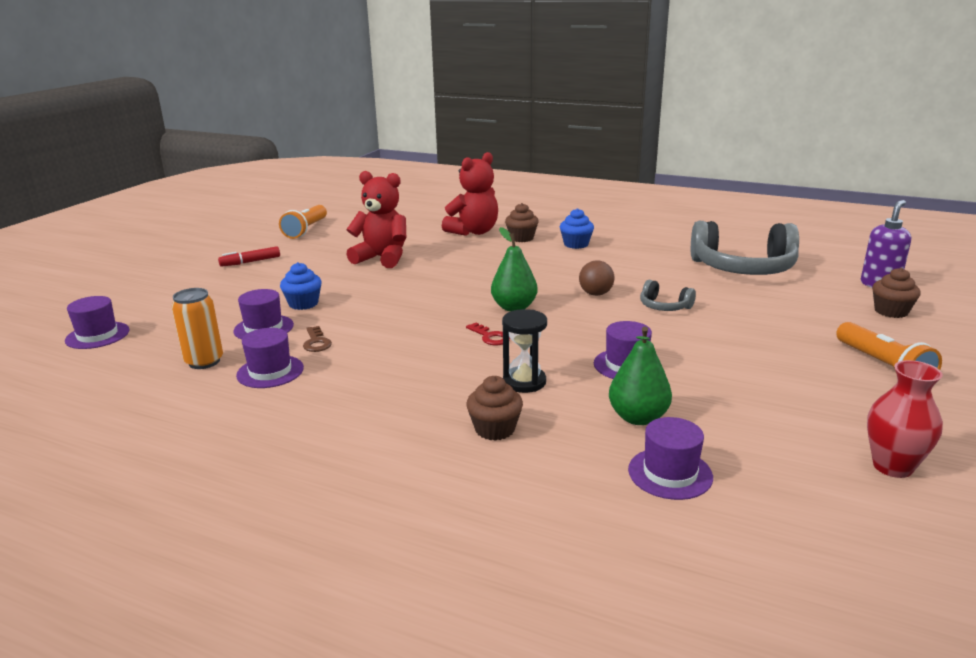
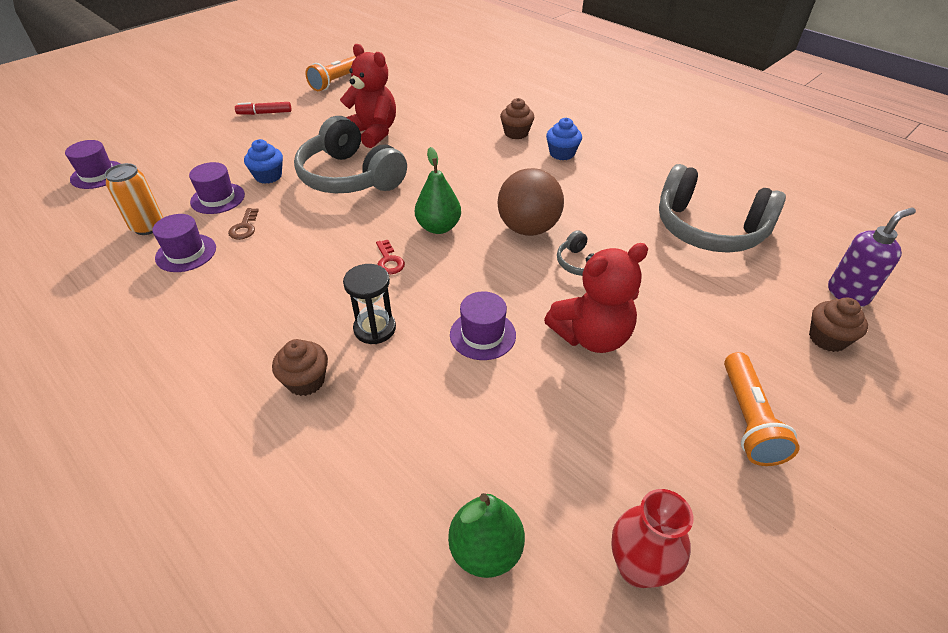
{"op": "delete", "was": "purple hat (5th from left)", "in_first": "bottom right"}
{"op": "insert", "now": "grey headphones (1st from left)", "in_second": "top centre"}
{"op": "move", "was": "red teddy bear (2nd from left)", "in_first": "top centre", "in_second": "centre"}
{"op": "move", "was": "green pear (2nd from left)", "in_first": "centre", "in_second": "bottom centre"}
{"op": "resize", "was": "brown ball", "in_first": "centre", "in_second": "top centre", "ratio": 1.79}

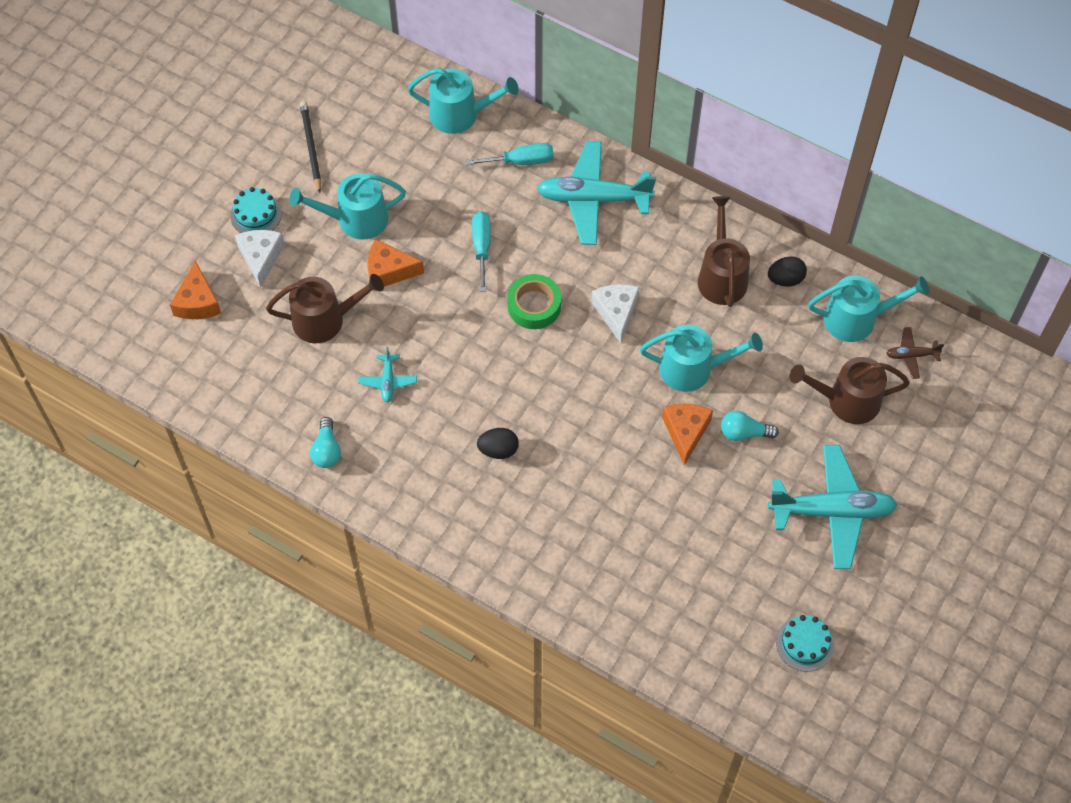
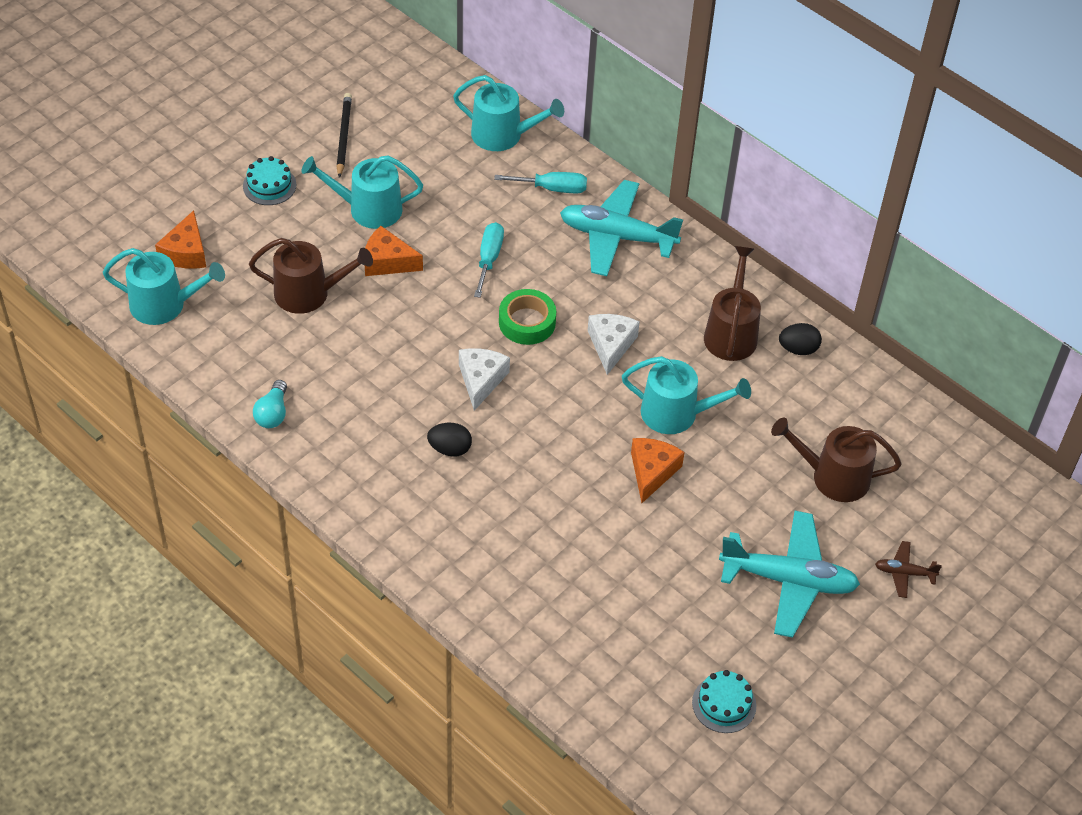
{"op": "delete", "was": "turquoise plane (1st from left)", "in_first": "centre"}
{"op": "delete", "was": "turquoise light bulb (2nd from left)", "in_first": "middle right"}
{"op": "move", "was": "white cheese (1st from left)", "in_first": "top left", "in_second": "centre"}
{"op": "move", "was": "turquoise watering can (4th from left in the first image)", "now": "turquoise watering can (1st from left)", "in_first": "middle right", "in_second": "middle left"}
{"op": "move", "was": "brown plane", "in_first": "middle right", "in_second": "bottom right"}

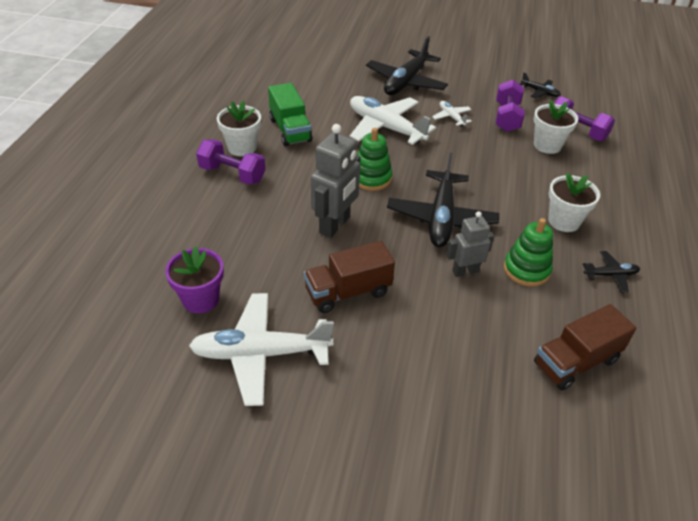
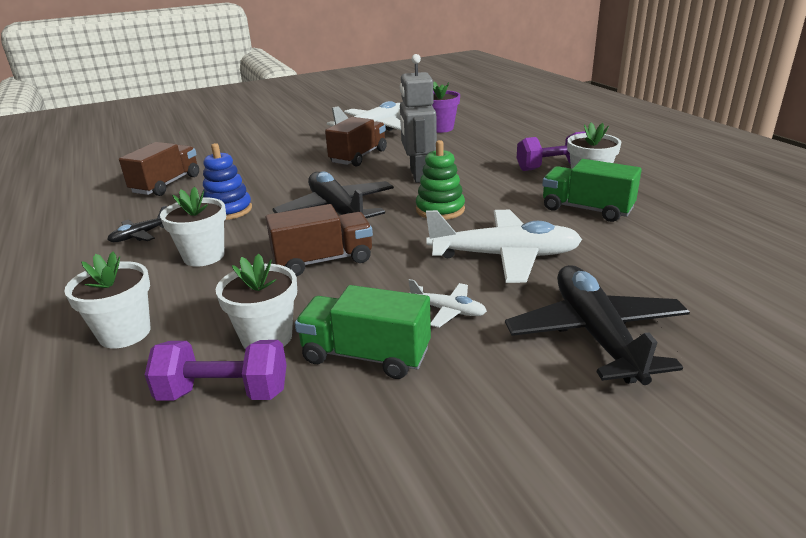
{"op": "delete", "was": "grey robot (2nd from left)", "in_first": "middle right"}
{"op": "delete", "was": "black plane (3rd from left)", "in_first": "top right"}
{"op": "insert", "now": "white flower pot (1st from left)", "in_second": "middle left"}
{"op": "insert", "now": "brown truck (2nd from left)", "in_second": "centre"}
{"op": "replace", "was": "purple dumbbell (2nd from left)", "now": "green truck (1st from left)", "in_first": "top right", "in_second": "centre"}
{"op": "recolor", "was": "green stacking toy (2nd from left)", "now": "blue stacking toy", "in_first": "middle right", "in_second": "middle left"}

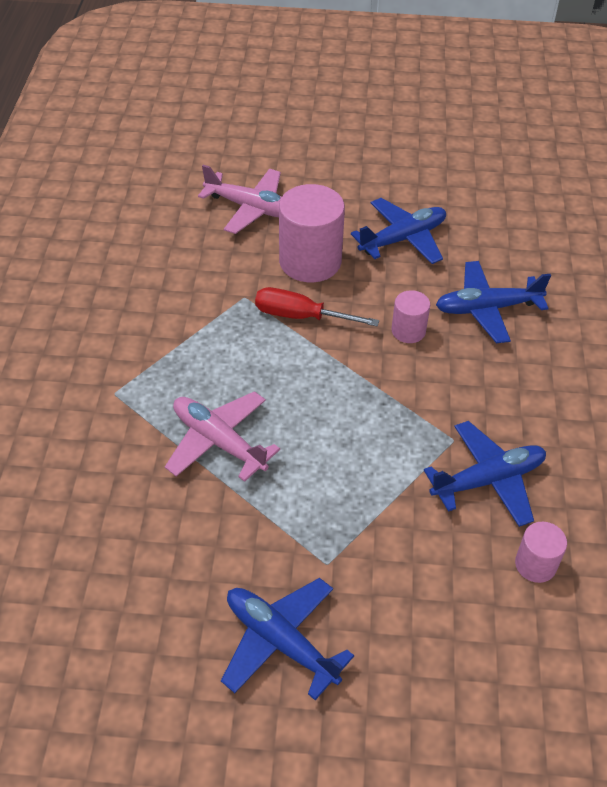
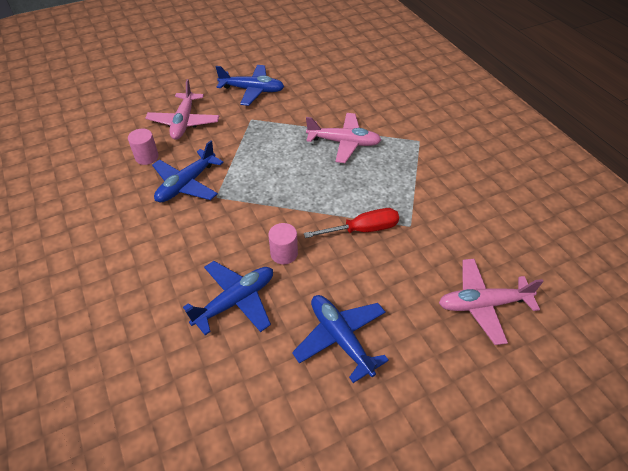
{"op": "delete", "was": "pink cylinder (1st from left)", "in_first": "top centre"}
{"op": "insert", "now": "pink plane (1st from left)", "in_second": "top left"}
{"op": "rotate", "was": "blue plane (2nd from left in the first image)", "in_first": "top centre", "in_second": "bottom centre", "clockwise": 120}

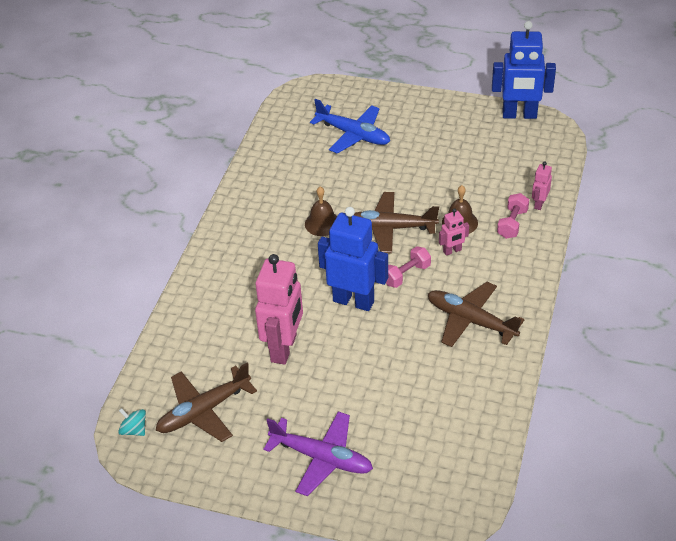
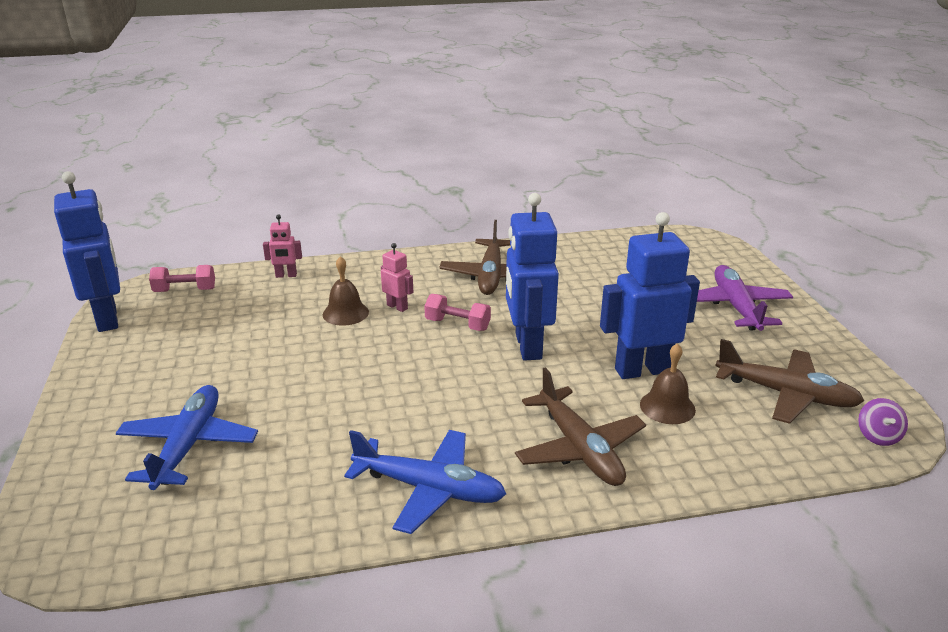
{"op": "insert", "now": "blue plane (2nd from left)", "in_second": "bottom centre"}
{"op": "move", "was": "brown bell (1st from left in the first image)", "now": "brown bell (2nd from left)", "in_first": "centre", "in_second": "middle right"}
{"op": "move", "was": "brown plane (2nd from left)", "in_first": "centre", "in_second": "bottom centre"}
{"op": "move", "was": "pink dumbbell (2nd from left in the first image)", "now": "pink dumbbell (1st from left)", "in_first": "middle right", "in_second": "middle left"}
{"op": "recolor", "was": "turquoise spinning top", "now": "purple spinning top", "in_first": "bottom left", "in_second": "bottom right"}
{"op": "recolor", "was": "pink robot (1st from left)", "now": "blue robot (3rd from left)", "in_first": "centre", "in_second": "middle right"}

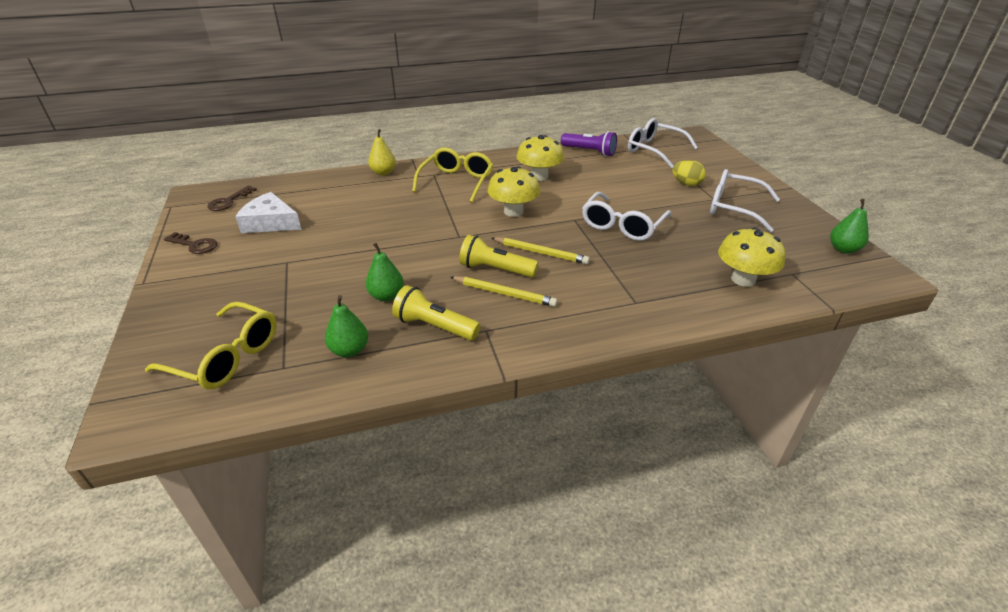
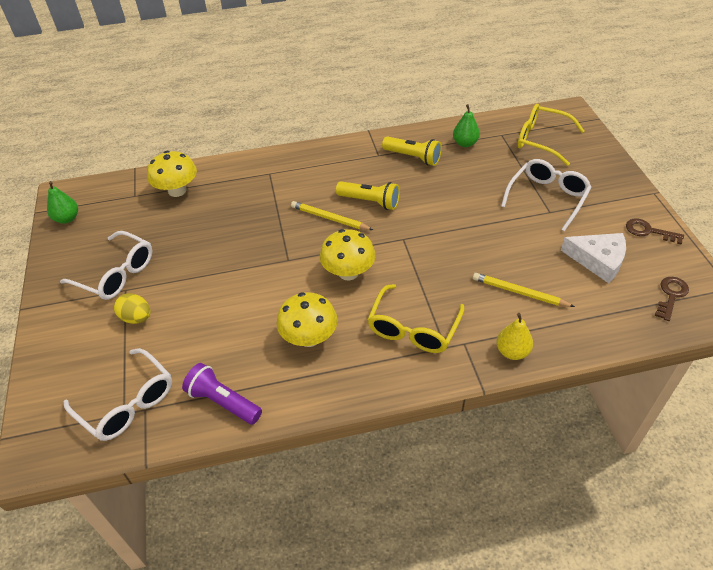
{"op": "delete", "was": "green pear (2nd from left)", "in_first": "centre"}
{"op": "move", "was": "yellow pencil (1st from left in the first image)", "now": "yellow pencil (2nd from left)", "in_first": "centre", "in_second": "middle right"}
{"op": "move", "was": "white glasses (1st from left in the first image)", "now": "white glasses (3rd from left)", "in_first": "centre", "in_second": "middle right"}

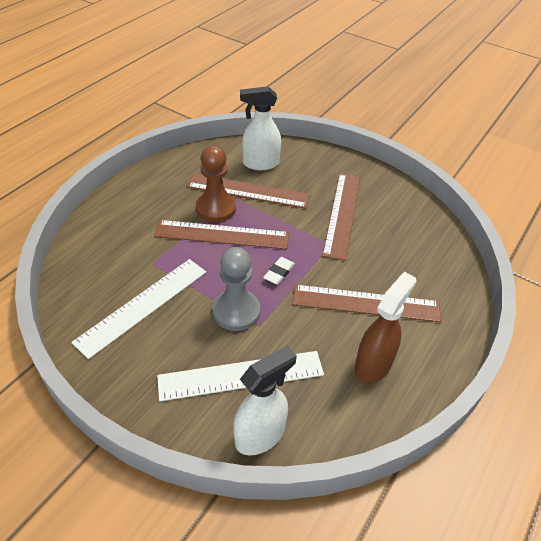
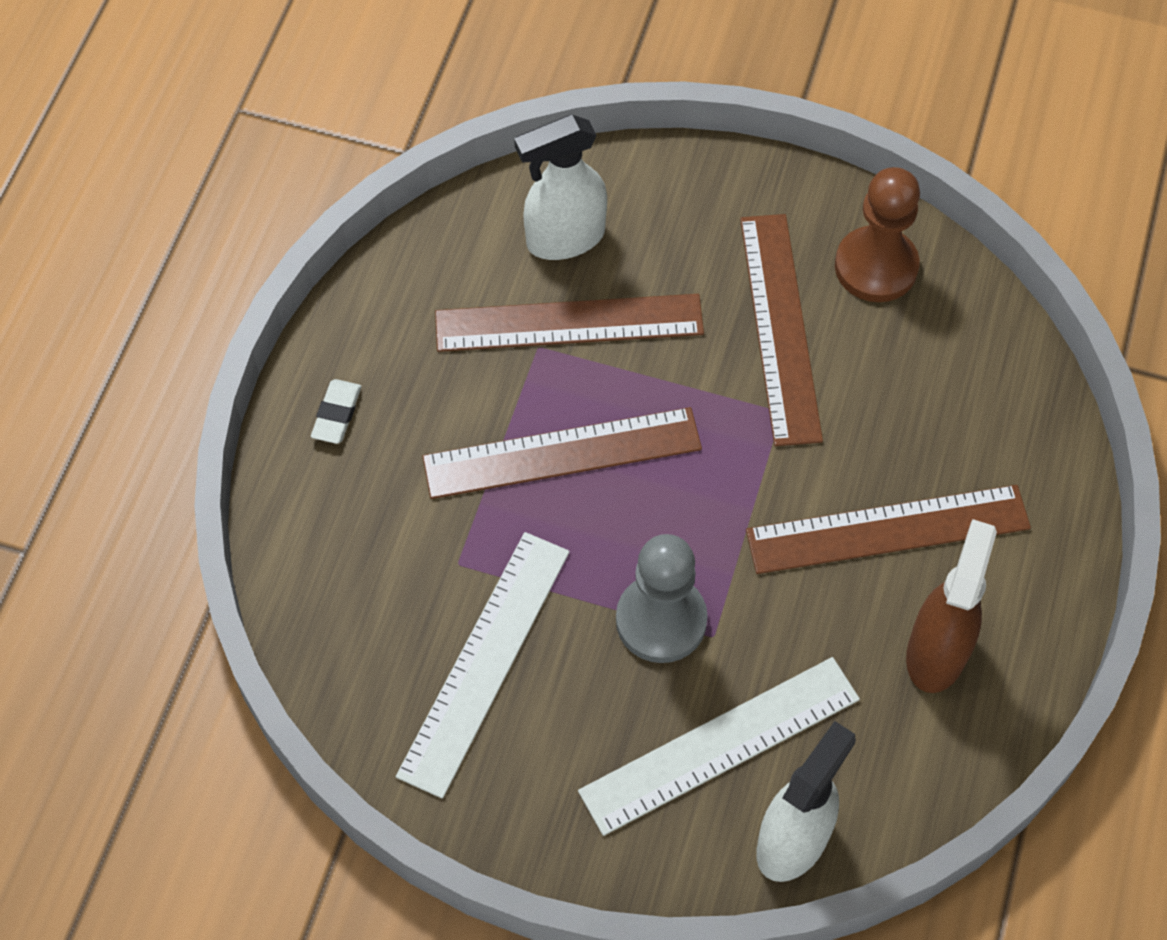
{"op": "move", "was": "brown pawn", "in_first": "centre", "in_second": "top right"}
{"op": "move", "was": "white eraser", "in_first": "centre", "in_second": "middle left"}

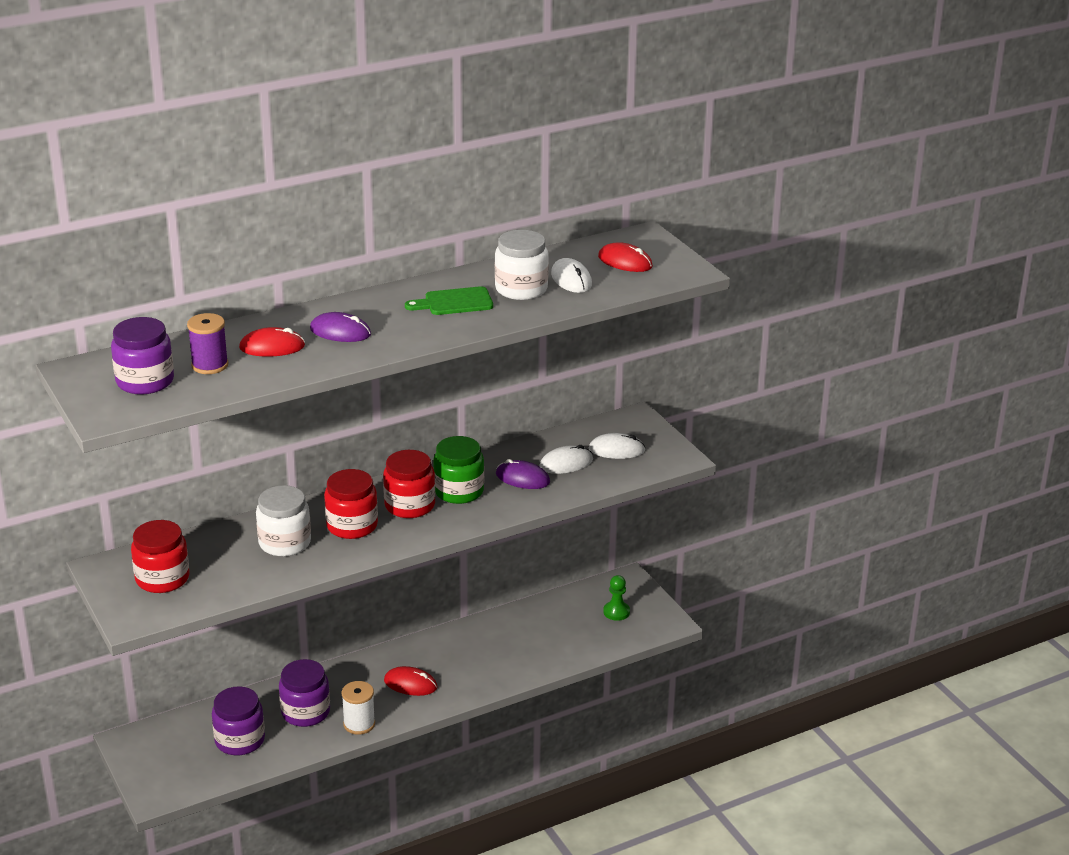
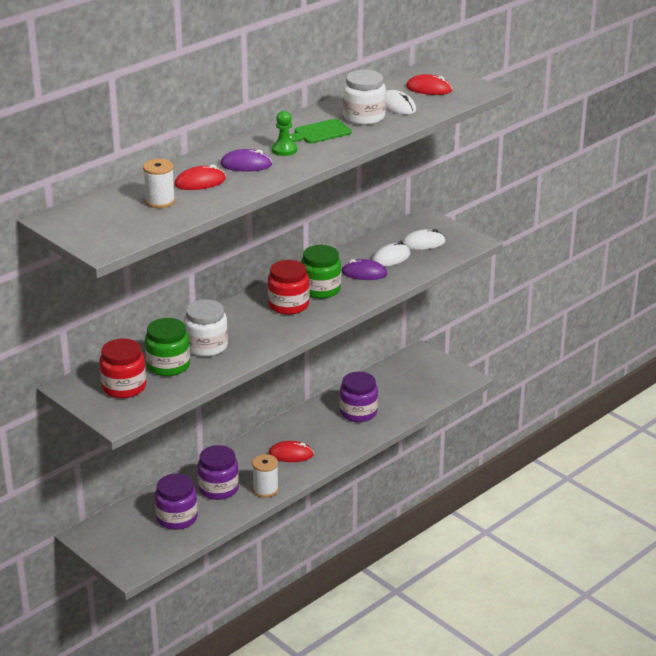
{"op": "delete", "was": "red jar (2nd from left)", "in_first": "middle left"}
{"op": "insert", "now": "green jar (1st from left)", "in_second": "middle left"}
{"op": "move", "was": "purple jar (1st from left in the first image)", "now": "purple jar (3rd from left)", "in_first": "middle left", "in_second": "centre"}
{"op": "move", "was": "green pawn", "in_first": "bottom centre", "in_second": "top centre"}
{"op": "recolor", "was": "purple spool", "now": "white spool (1st from left)", "in_first": "middle left", "in_second": "top left"}

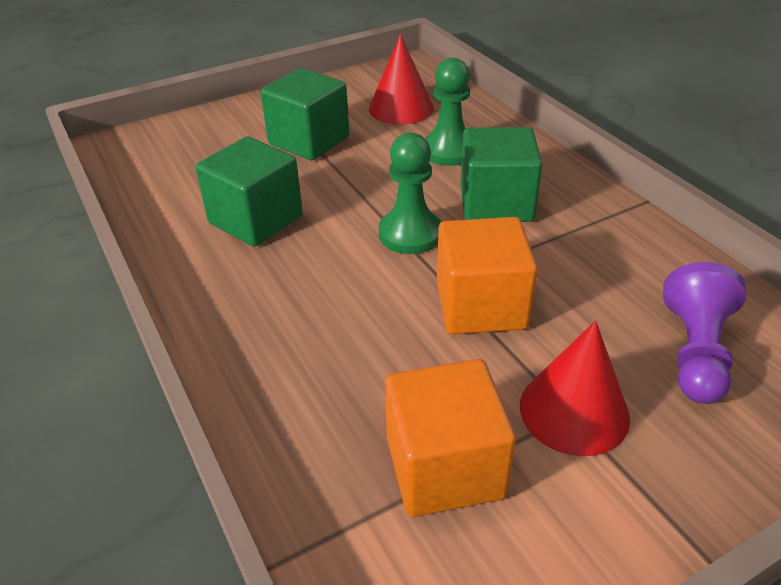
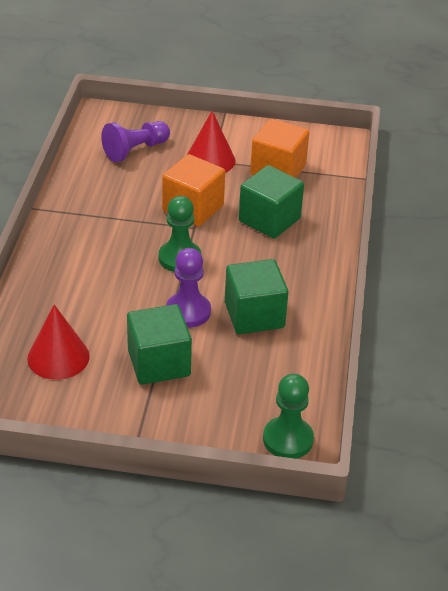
{"op": "insert", "now": "purple pawn (2nd from left)", "in_second": "centre"}
{"op": "move", "was": "green pawn (2nd from left)", "in_first": "top centre", "in_second": "bottom centre"}
{"op": "move", "was": "green cube (3rd from left)", "in_first": "top centre", "in_second": "centre"}

